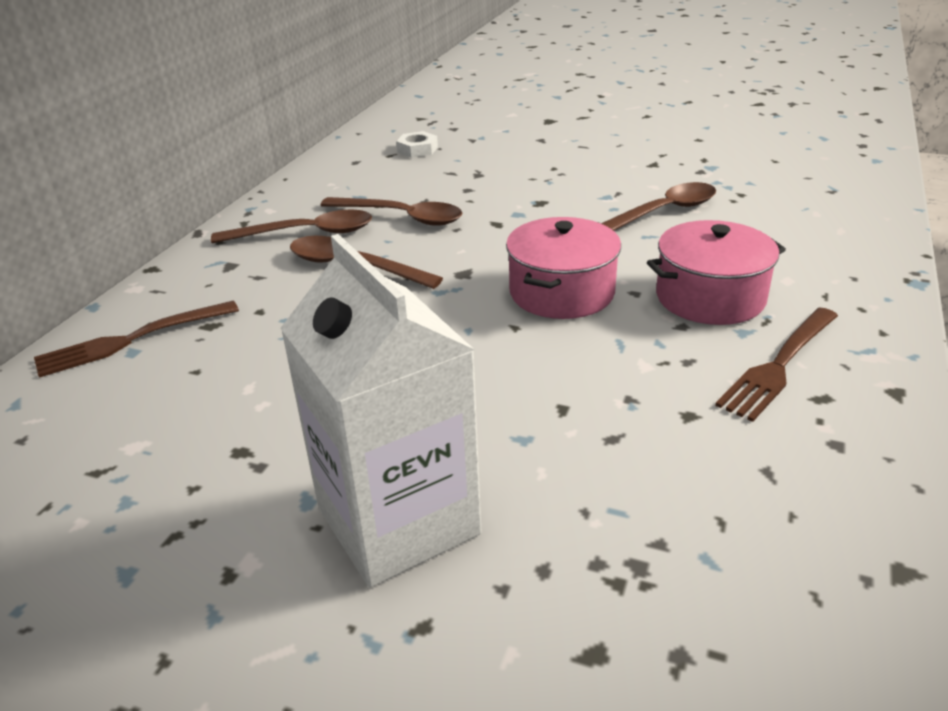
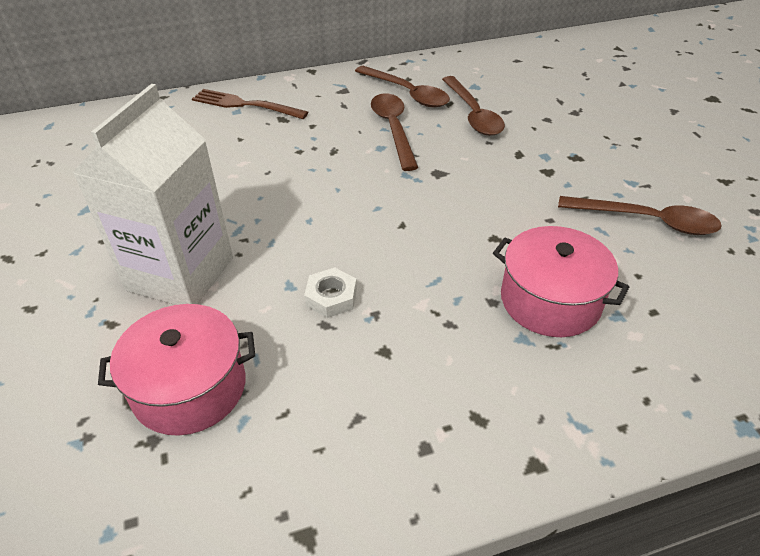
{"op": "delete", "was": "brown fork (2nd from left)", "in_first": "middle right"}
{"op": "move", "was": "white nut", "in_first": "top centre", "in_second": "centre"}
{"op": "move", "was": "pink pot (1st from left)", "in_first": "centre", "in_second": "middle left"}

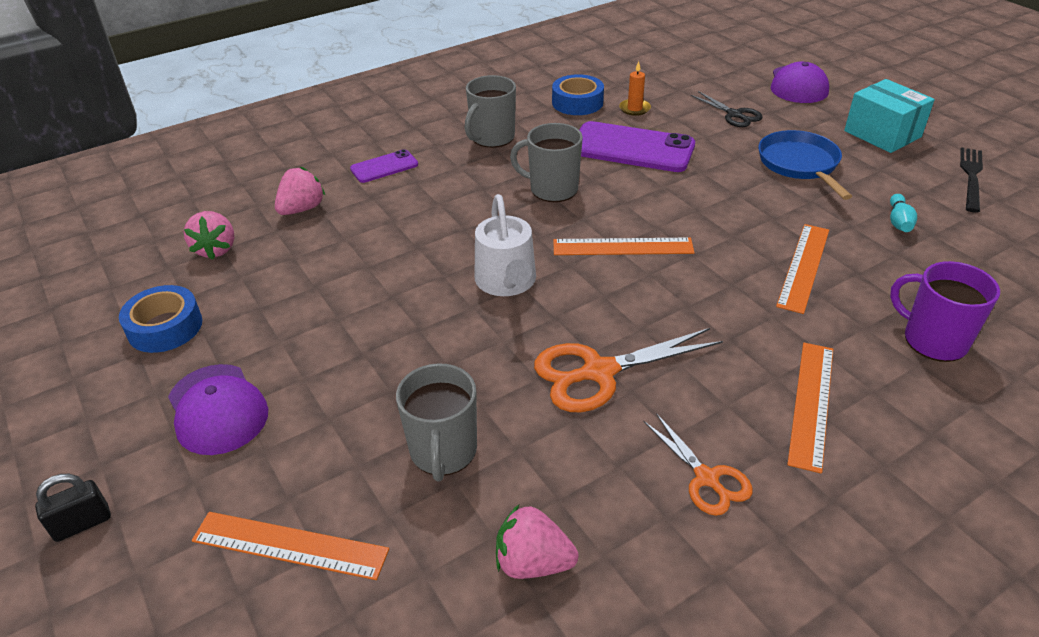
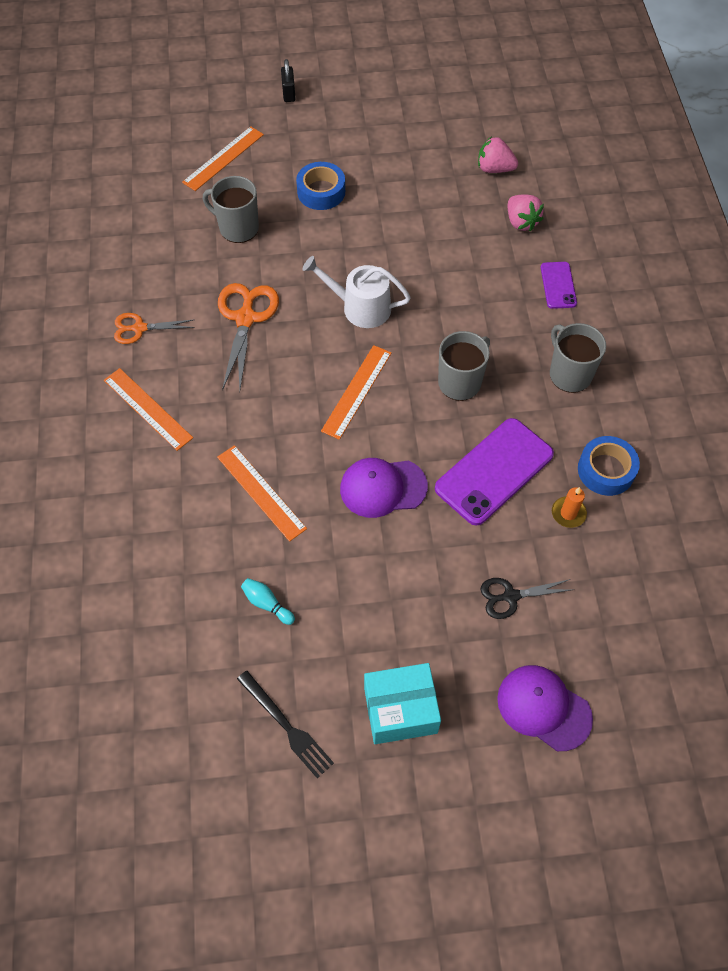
{"op": "delete", "was": "pink strawberry (3rd from left)", "in_first": "bottom centre"}
{"op": "delete", "was": "blue pan", "in_first": "top right"}
{"op": "delete", "was": "purple mug", "in_first": "middle right"}
{"op": "move", "was": "blue tape (1st from left)", "in_first": "middle left", "in_second": "top centre"}
{"op": "move", "was": "purple cap (1st from left)", "in_first": "middle left", "in_second": "centre"}

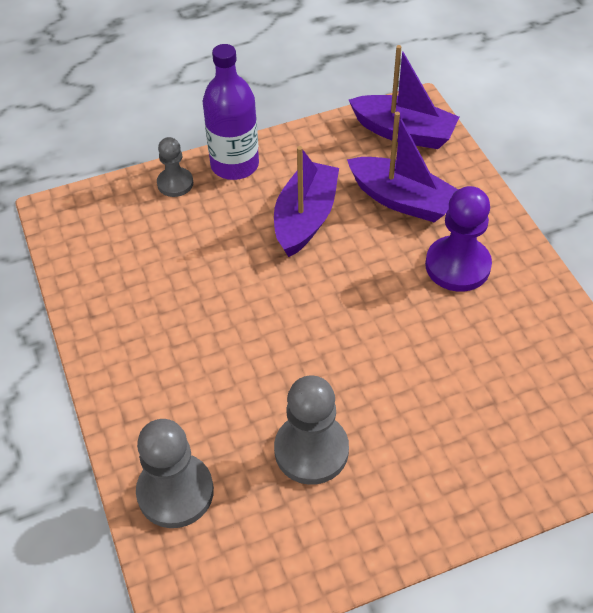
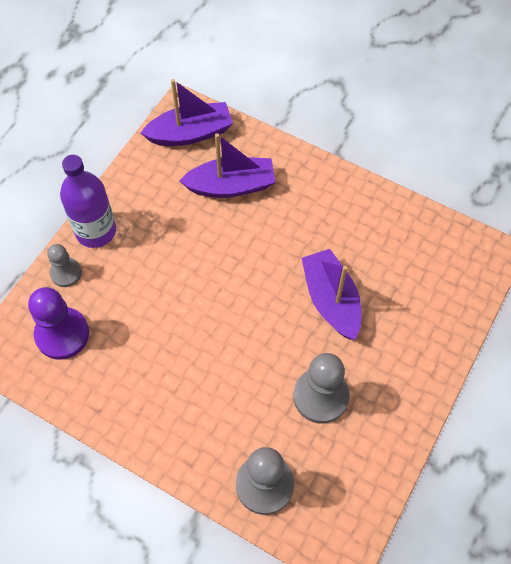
{"op": "move", "was": "purple boat (1st from left in the first image)", "now": "purple boat (3rd from left)", "in_first": "top centre", "in_second": "centre"}
{"op": "move", "was": "purple pawn", "in_first": "middle right", "in_second": "middle left"}

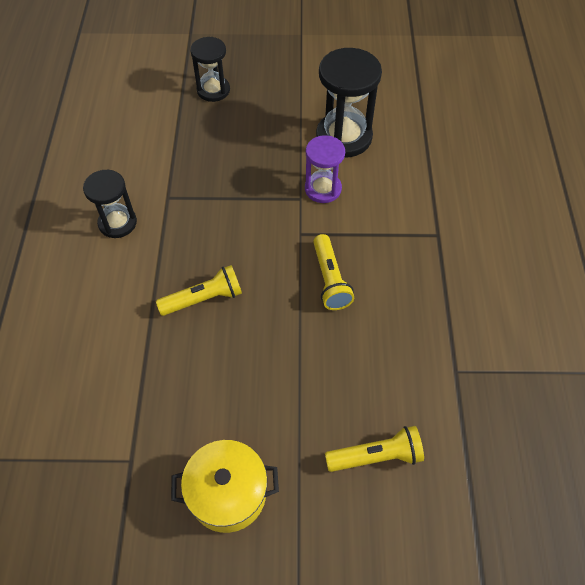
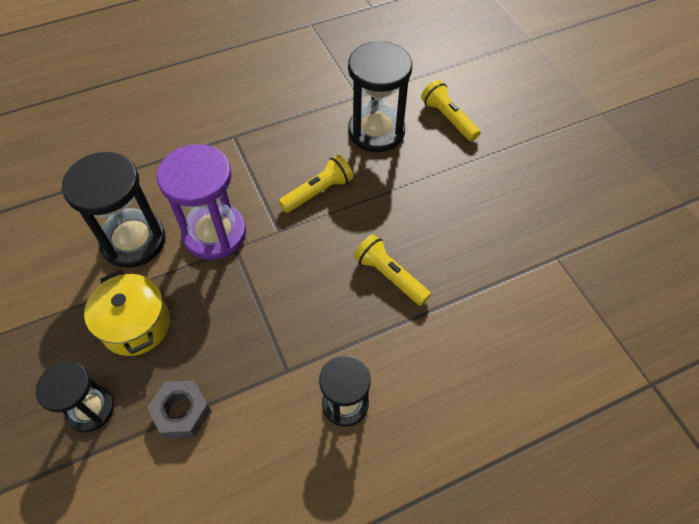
{"op": "insert", "now": "grey nut", "in_second": "bottom left"}
{"op": "insert", "now": "black hourglass (4th from left)", "in_second": "top centre"}
{"op": "move", "was": "yellow pot", "in_first": "bottom centre", "in_second": "middle left"}
{"op": "resize", "was": "purple hourglass", "in_first": "top centre", "in_second": "middle left", "ratio": 1.6}

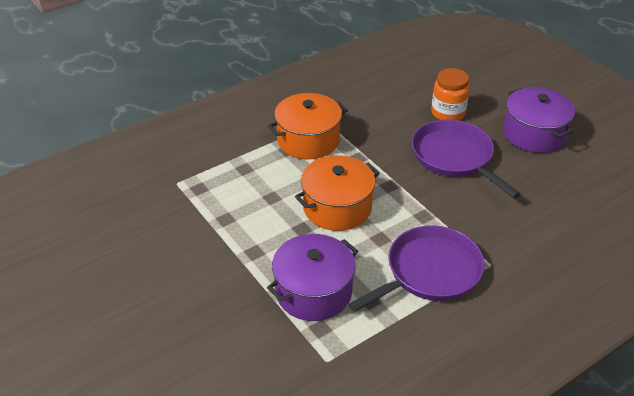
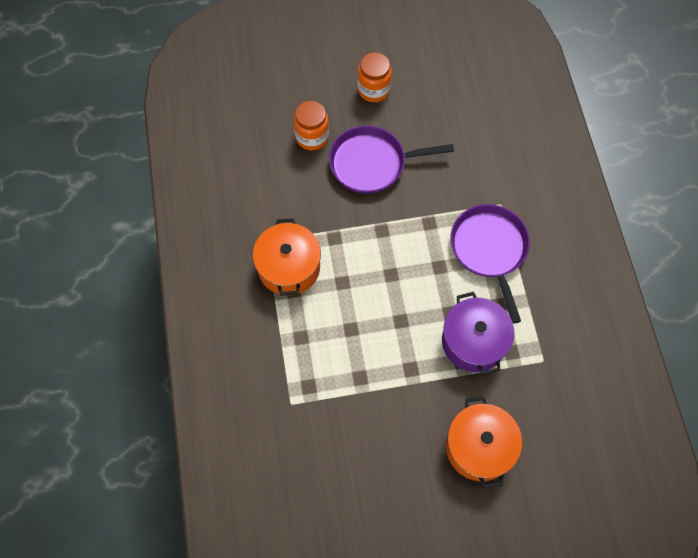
{"op": "move", "was": "orange pot (2nd from left)", "in_first": "centre", "in_second": "bottom right"}
{"op": "replace", "was": "purple pot (2nd from left)", "now": "orange jar (2nd from left)", "in_first": "top right", "in_second": "top centre"}

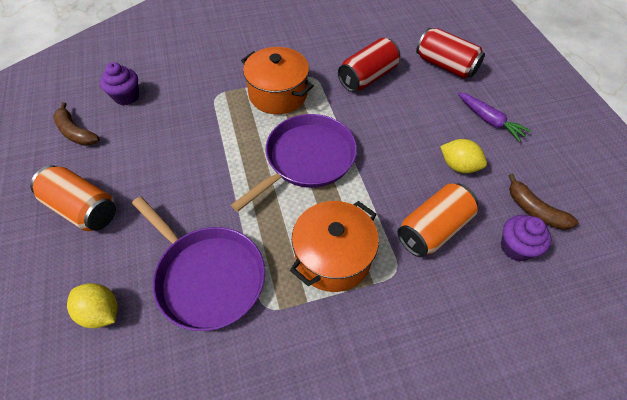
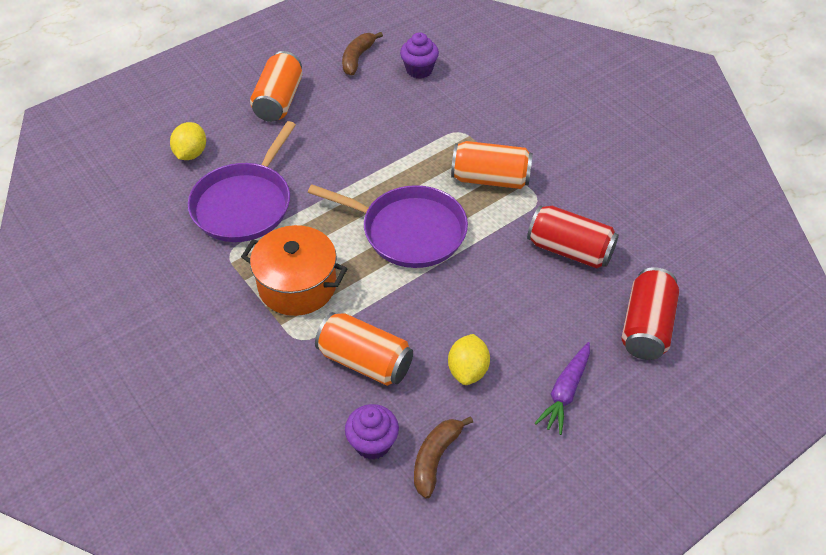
{"op": "replace", "was": "orange pot (1st from left)", "now": "orange can (3rd from left)", "in_first": "top centre", "in_second": "top centre"}

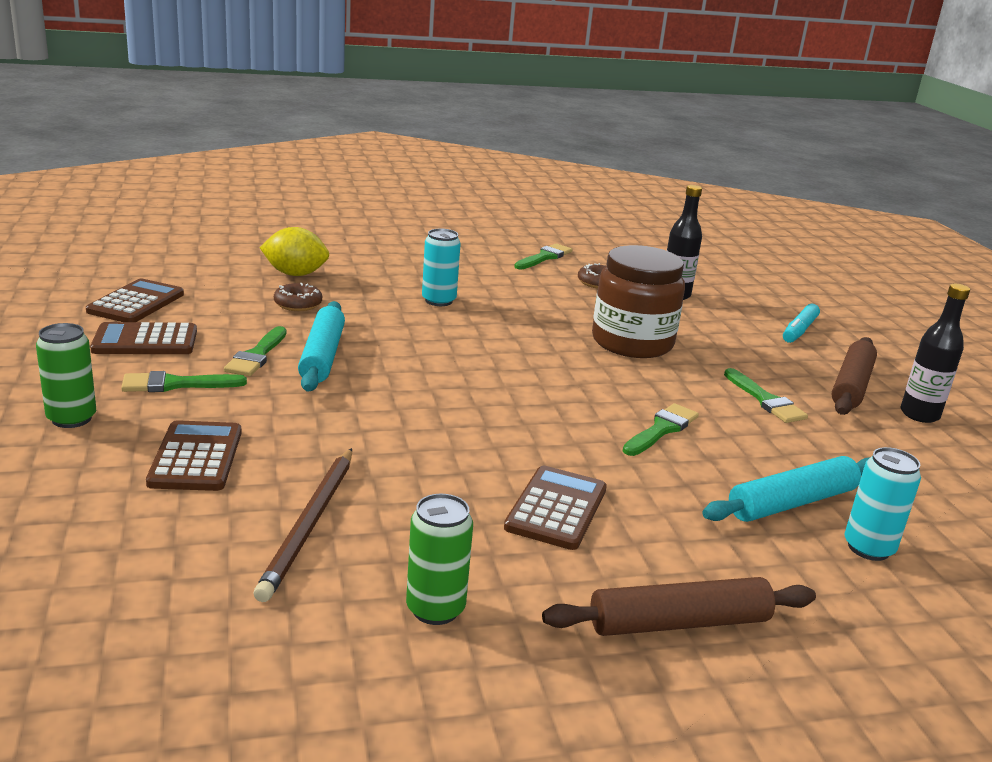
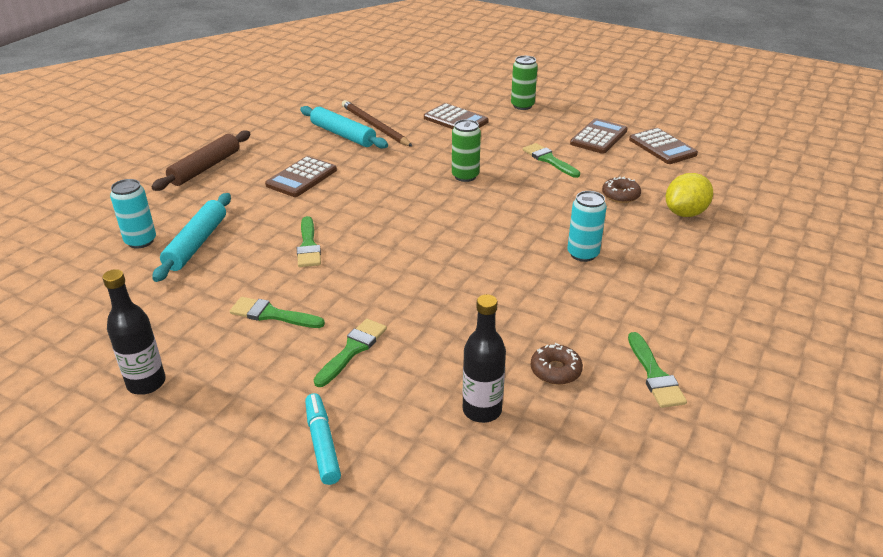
{"op": "delete", "was": "brown jar", "in_first": "centre"}
{"op": "delete", "was": "brown rolling pin (2nd from left)", "in_first": "middle right"}
{"op": "move", "was": "green brush (1st from left in the first image)", "now": "green brush (3rd from left)", "in_first": "middle left", "in_second": "centre"}
{"op": "move", "was": "turquoise rolling pin (1st from left in the first image)", "now": "turquoise rolling pin (2nd from left)", "in_first": "middle left", "in_second": "top centre"}
{"op": "move", "was": "green can (2nd from left in the first image)", "now": "green can (1st from left)", "in_first": "bottom centre", "in_second": "top centre"}
{"op": "rotate", "was": "brown calculator (4th from left in the first image)", "in_first": "bottom centre", "in_second": "top centre", "clockwise": 60}

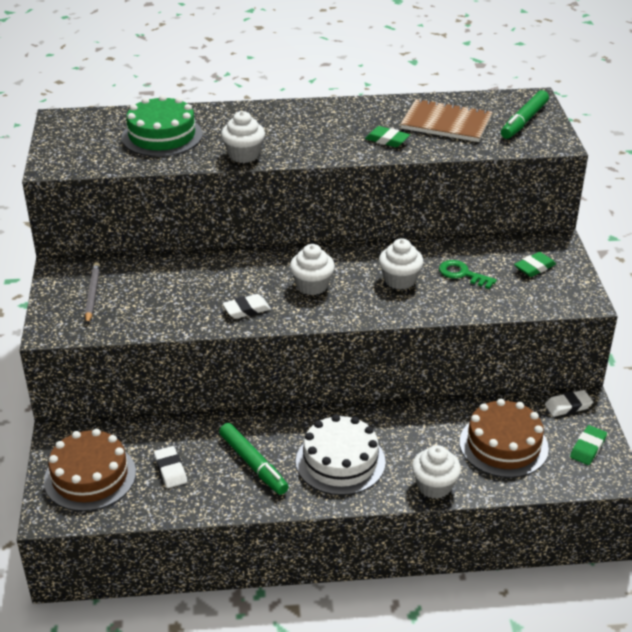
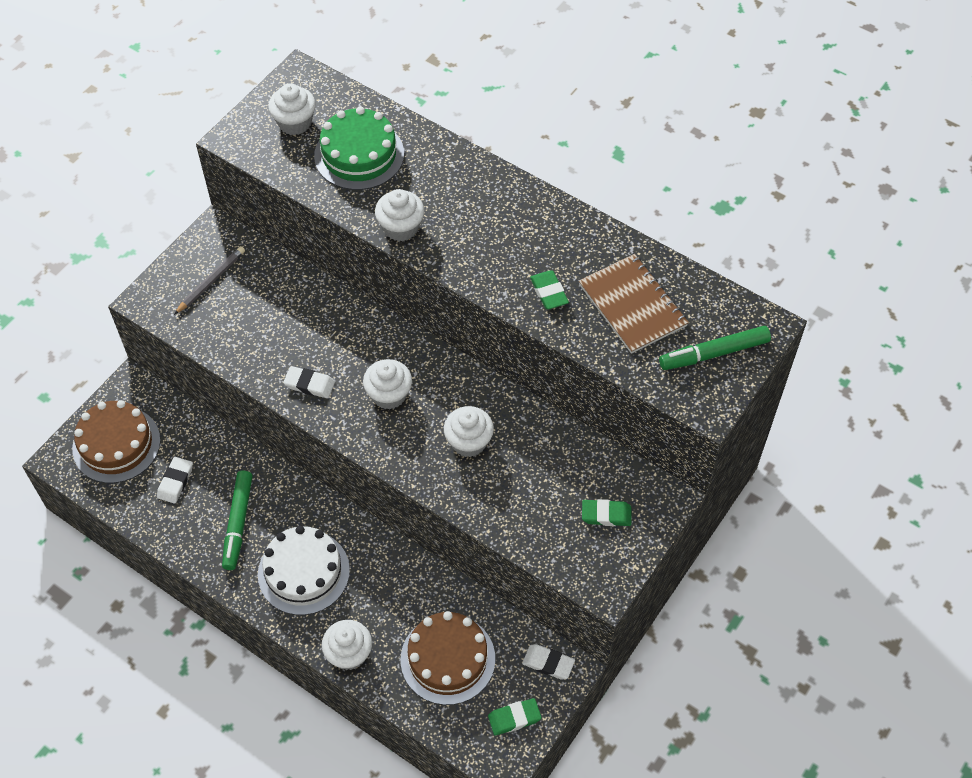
{"op": "delete", "was": "green key", "in_first": "middle right"}
{"op": "insert", "now": "white cupcake (1st from left)", "in_second": "top left"}

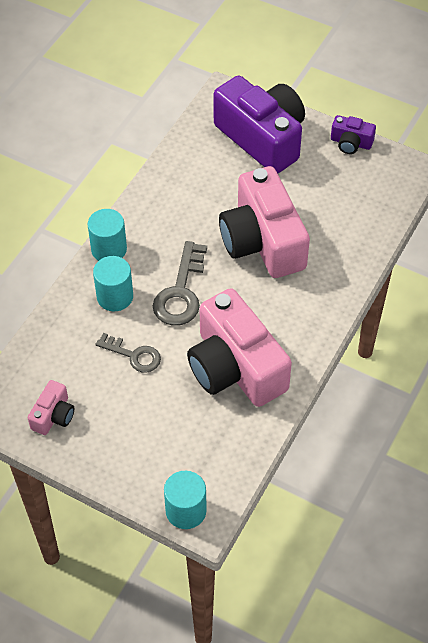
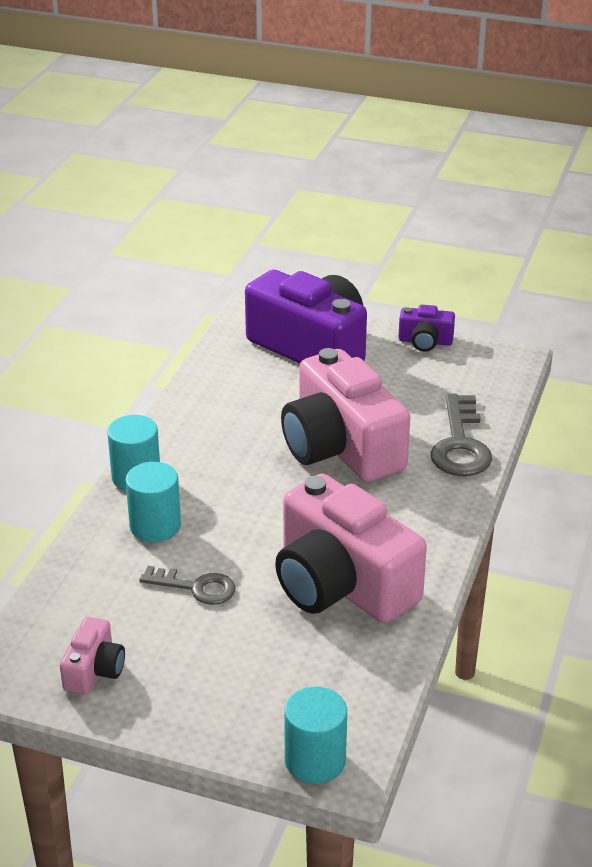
{"op": "move", "was": "grey key (2nd from left)", "in_first": "centre", "in_second": "middle right"}

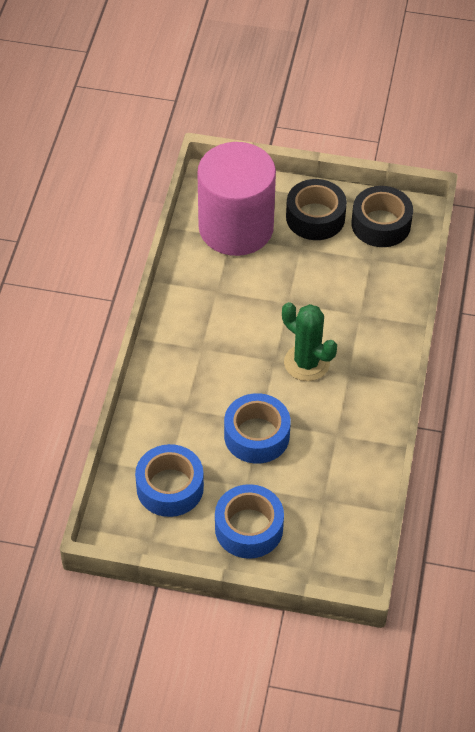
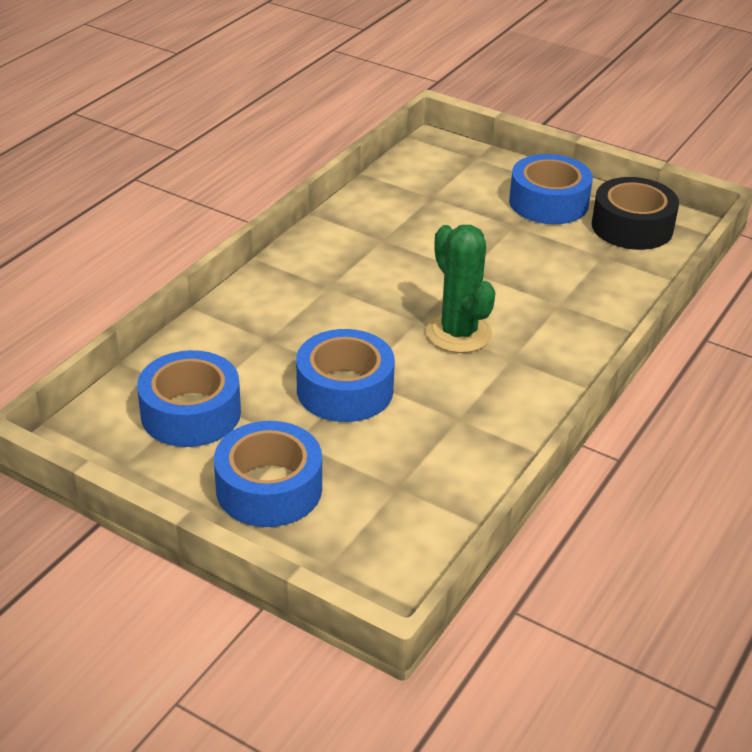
{"op": "delete", "was": "pink cylinder", "in_first": "top centre"}
{"op": "recolor", "was": "black tape (1st from left)", "now": "blue tape (4th from left)", "in_first": "top centre", "in_second": "top right"}

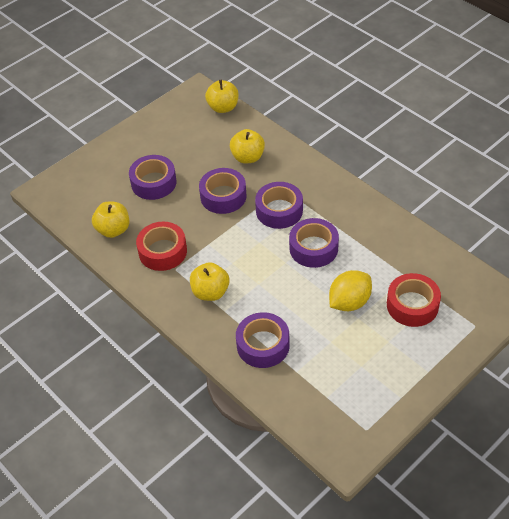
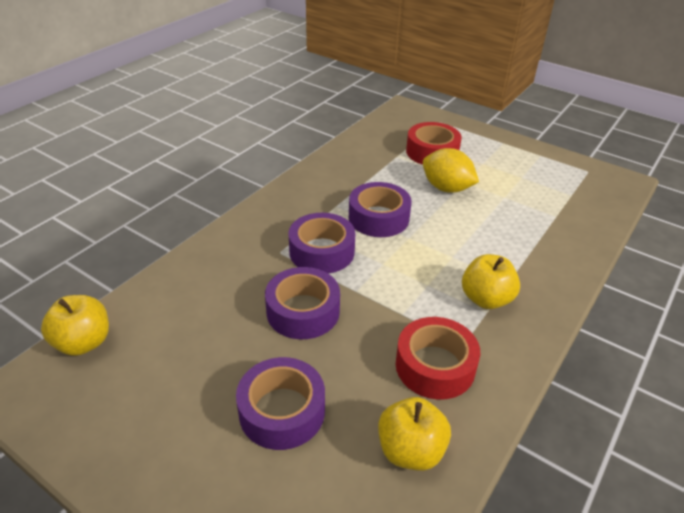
{"op": "delete", "was": "yellow apple (4th from left)", "in_first": "top centre"}
{"op": "delete", "was": "purple tape (3rd from left)", "in_first": "centre"}

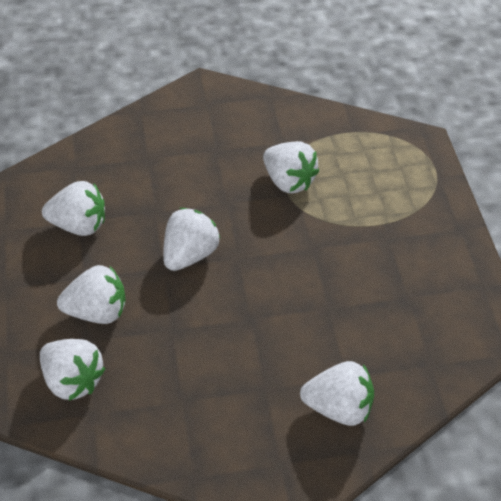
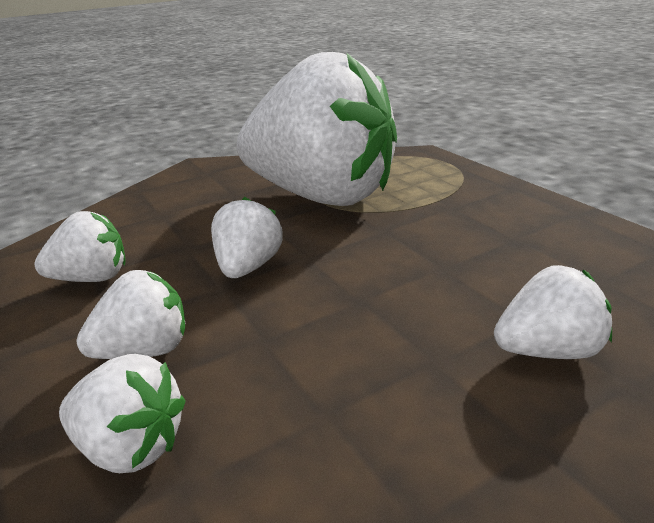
{"op": "resize", "was": "white strawberry (5th from left)", "in_first": "centre", "in_second": "top centre", "ratio": 2.47}

